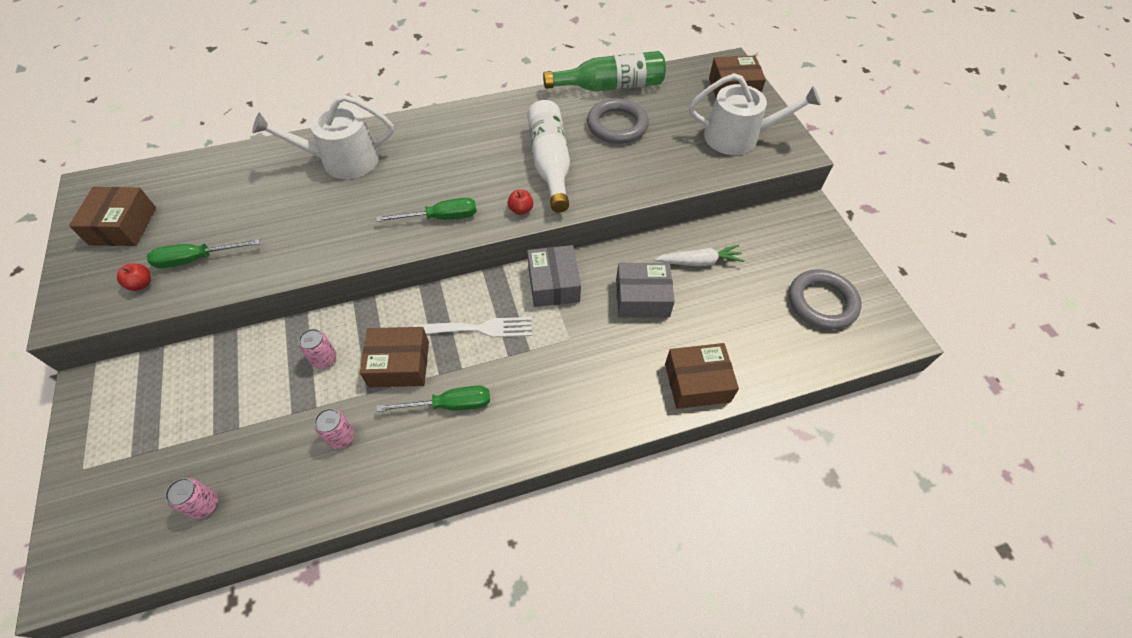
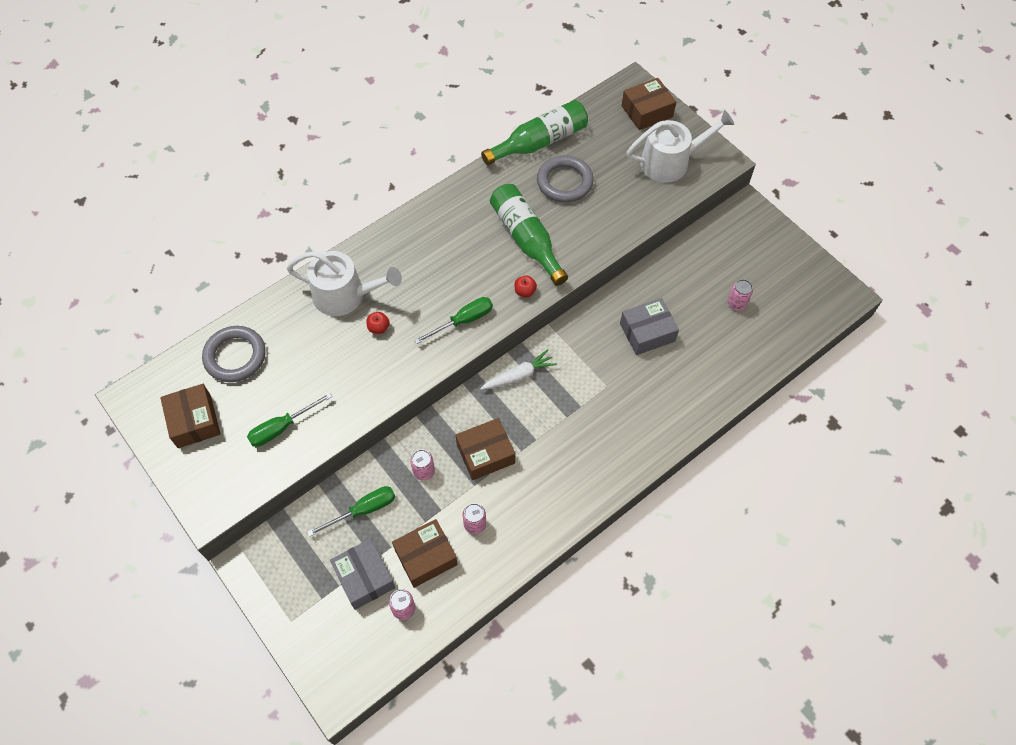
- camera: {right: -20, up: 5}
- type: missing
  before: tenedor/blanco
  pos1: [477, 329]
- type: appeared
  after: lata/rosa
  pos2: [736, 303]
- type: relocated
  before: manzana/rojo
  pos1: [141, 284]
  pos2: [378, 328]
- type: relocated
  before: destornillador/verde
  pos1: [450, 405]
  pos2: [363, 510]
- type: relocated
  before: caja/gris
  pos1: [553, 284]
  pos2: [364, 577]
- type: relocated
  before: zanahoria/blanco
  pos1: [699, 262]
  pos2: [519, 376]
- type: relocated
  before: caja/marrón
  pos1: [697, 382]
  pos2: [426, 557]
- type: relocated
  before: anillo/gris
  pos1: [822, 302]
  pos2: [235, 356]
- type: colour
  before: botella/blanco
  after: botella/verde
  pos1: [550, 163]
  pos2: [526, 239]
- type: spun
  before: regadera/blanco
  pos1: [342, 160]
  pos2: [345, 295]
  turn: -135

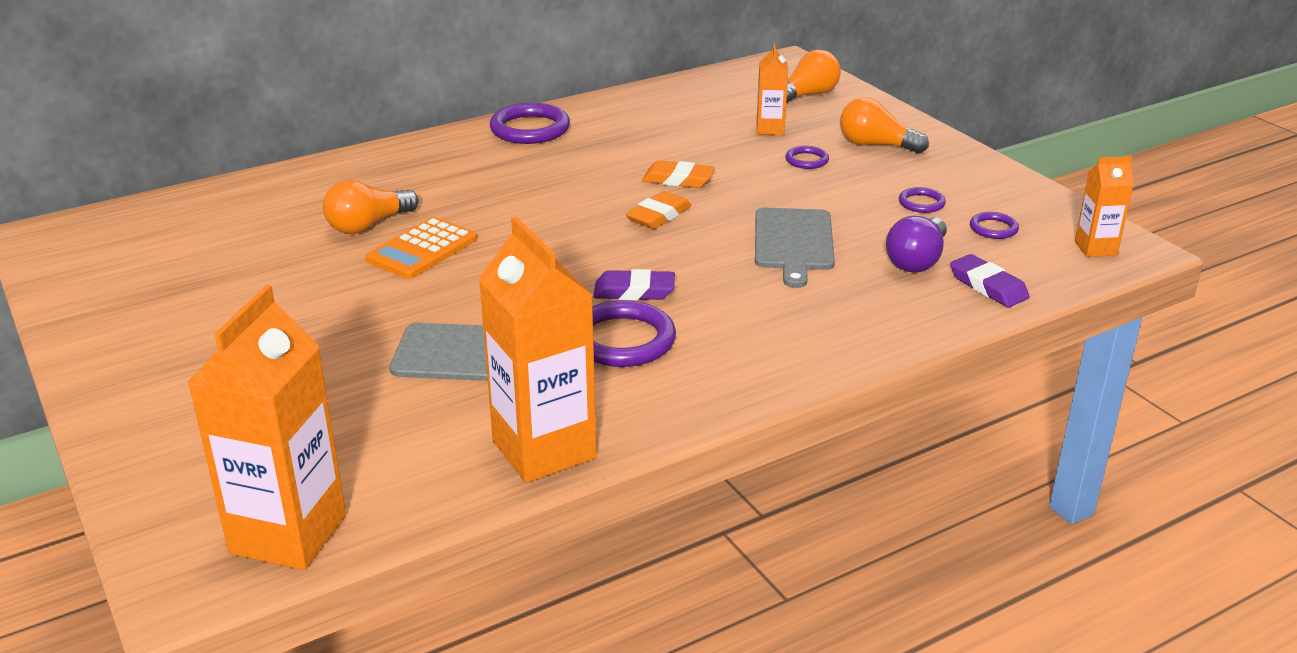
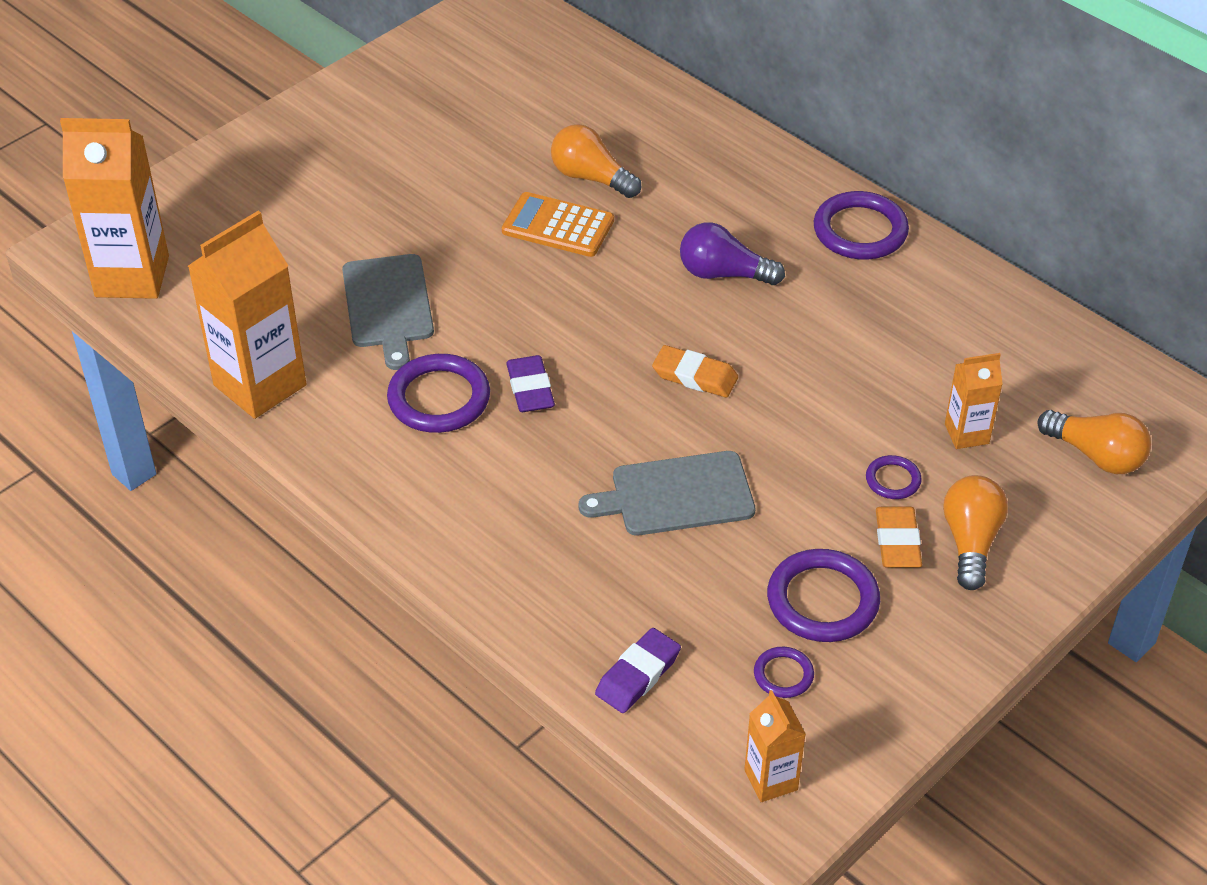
- camera: {right: 75, up: 15}
- type: relocated
  before: goma de borrar/naranja
  pos1: [678, 179]
  pos2: [897, 542]
- type: relocated
  before: bombilla/morado
  pos1: [917, 260]
  pos2: [723, 274]
- type: size
  before: anillo/morado
  pos1: [921, 203]
  pos2: [822, 600]
  scale: 1.92

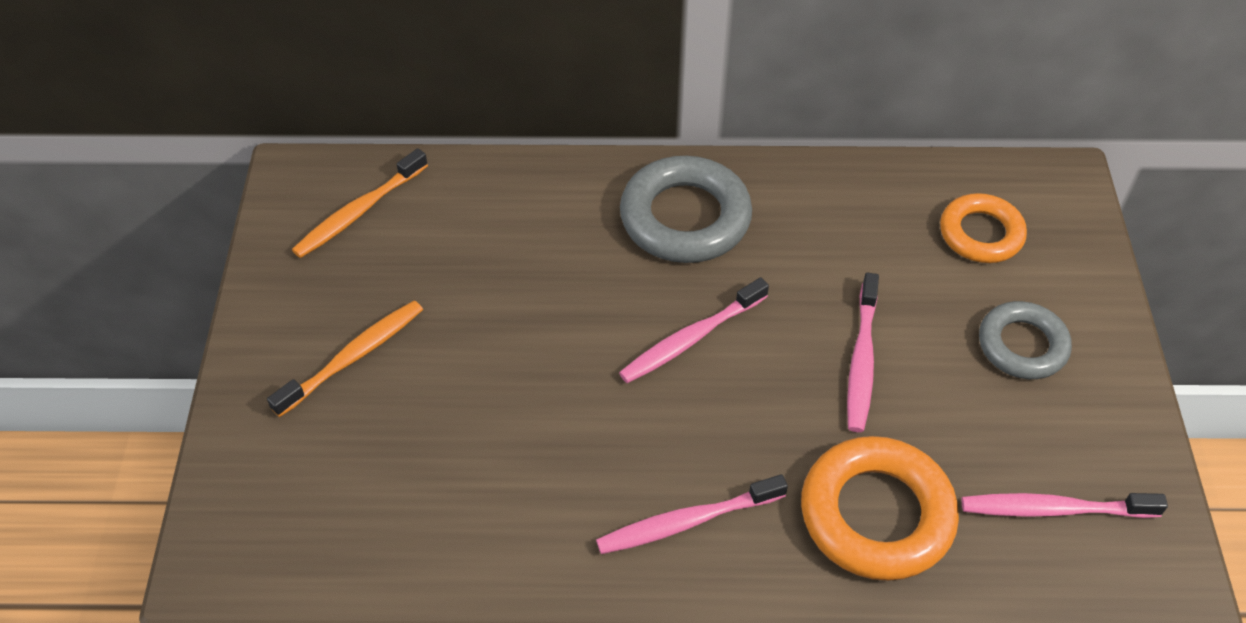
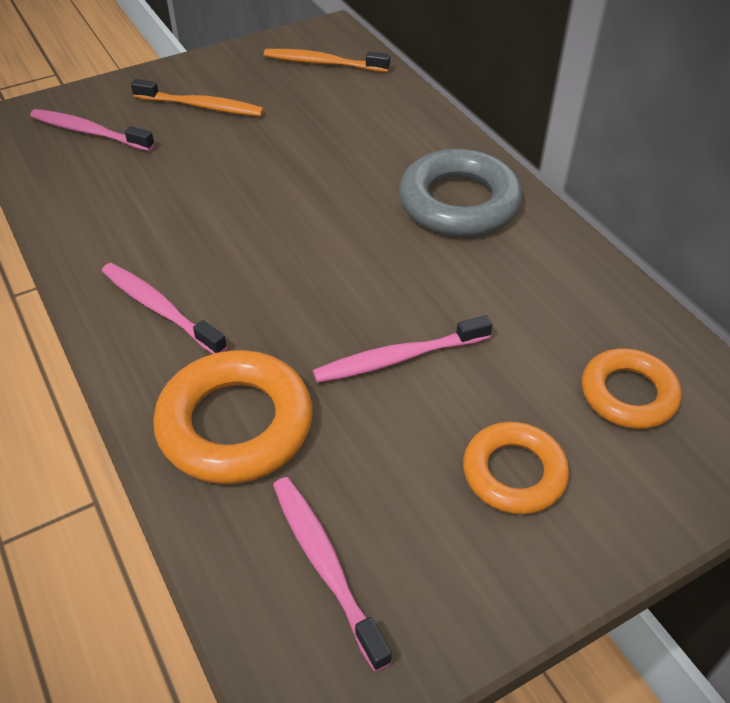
- camera: {right: 60, up: -5}
- type: relocated
  before: cepillo de dientes/rosa
  pos1: [691, 339]
  pos2: [89, 132]
- type: colour
  before: anillo/gris
  after: anillo/naranja
  pos1: [1022, 345]
  pos2: [514, 473]

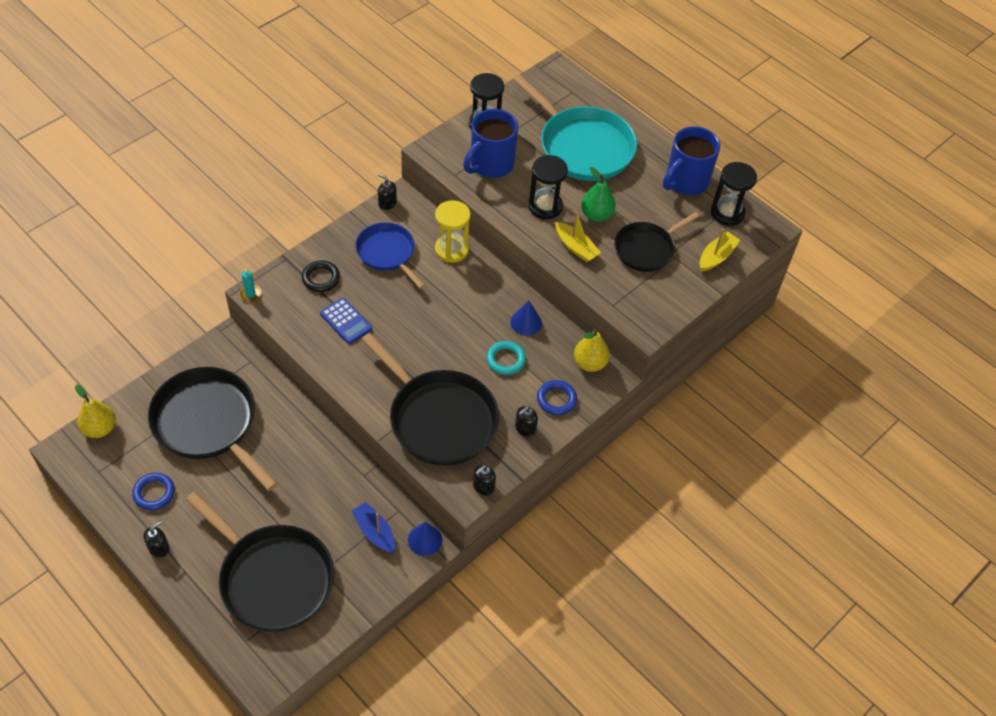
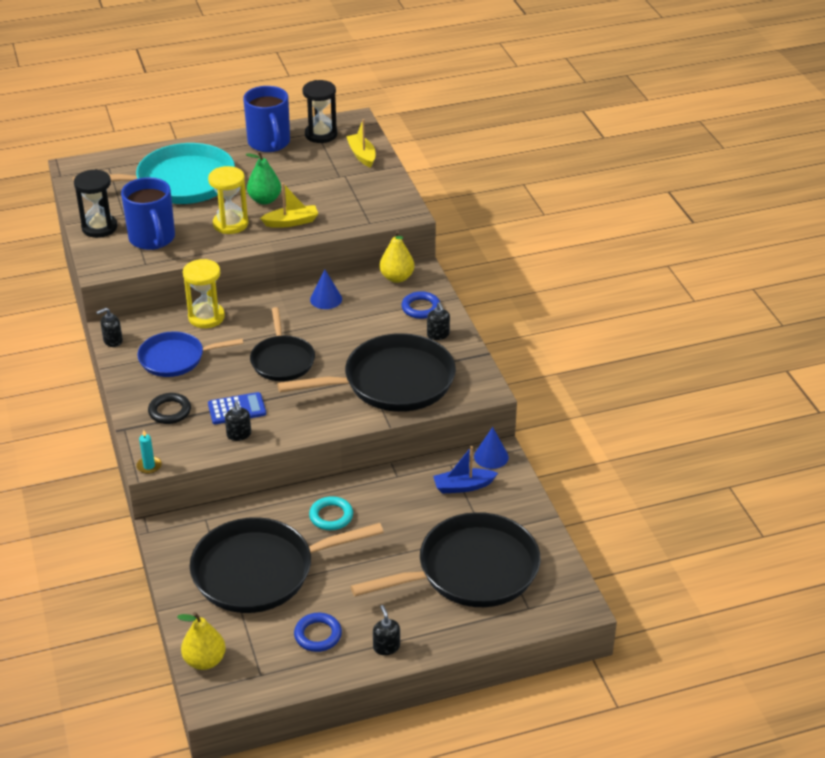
- camera: {right: -60, up: -15}
- type: relocated
  before: dispensador de jabón/negro
  pos1: [483, 486]
  pos2: [239, 434]
- type: relocated
  before: anillo/turquesa
  pos1: [505, 360]
  pos2: [331, 516]
- type: relocated
  before: sartén/negro
  pos1: [646, 249]
  pos2: [282, 360]
- type: colour
  before: reloj de arena/negro
  after: reloj de arena/amarillo
  pos1: [545, 206]
  pos2: [230, 224]

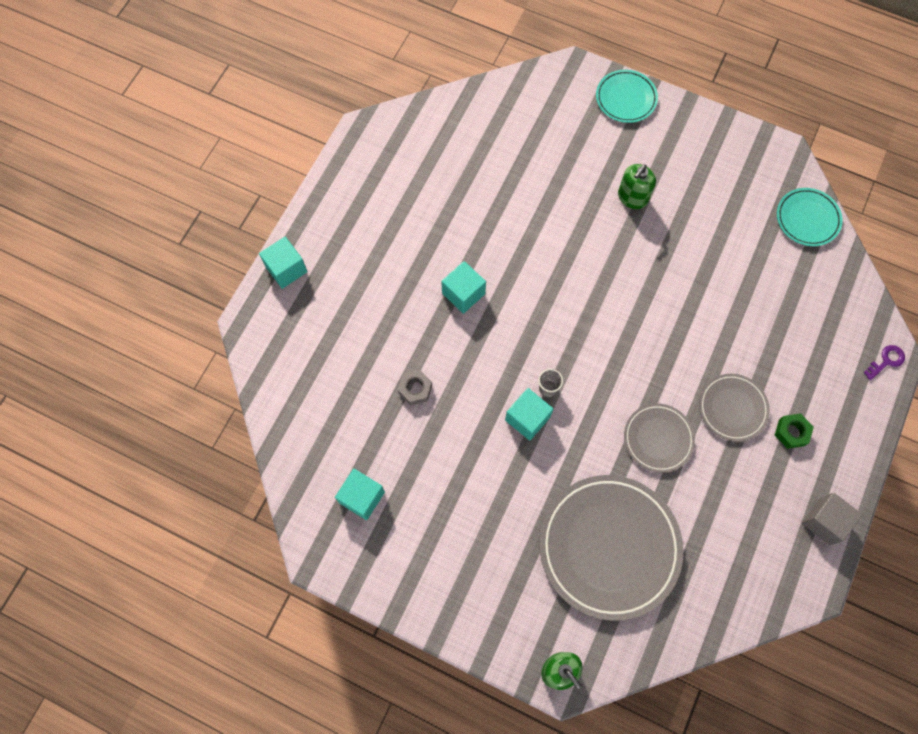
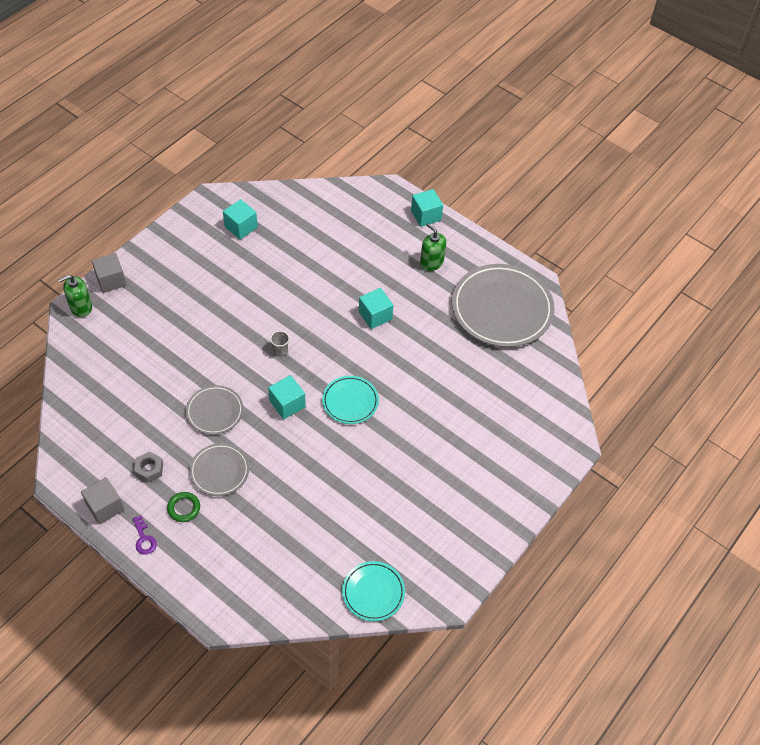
- camera: {right: 100, up: -15}
- type: appeared
  after: cubo/gris
  pos2: [111, 280]
- type: relocated
  before: tuerca/gris
  pos1: [415, 389]
  pos2: [149, 469]
- type: relocated
  before: cubo/turquesa
  pos1: [527, 418]
  pos2: [287, 404]
- type: relocated
  before: plato/gris
  pos1: [609, 547]
  pos2: [501, 309]
- type: relocated
  before: plato/turquesa
  pos1: [626, 98]
  pos2: [350, 401]
- type: relocated
  before: dispensador de jabón/verde
  pos1: [632, 197]
  pos2: [431, 262]
- type: relocated
  before: llave/morado
  pos1: [886, 361]
  pos2: [144, 539]
- type: exchanged
  before: tuerca/verde
  after: anillo/verde
  pos1: [791, 432]
  pos2: [184, 508]

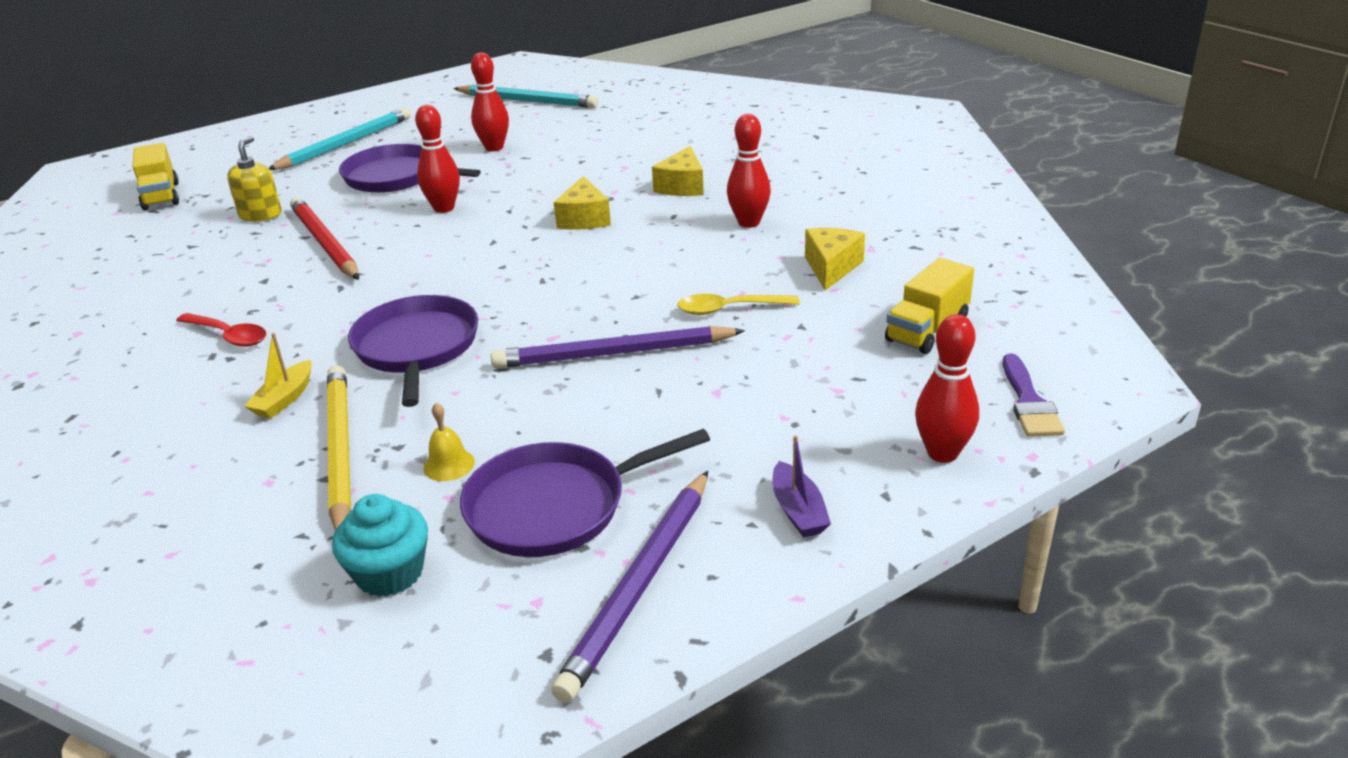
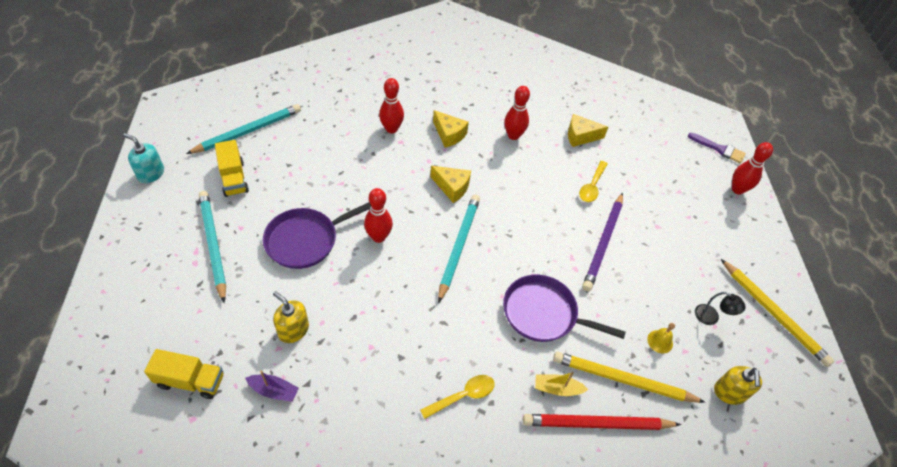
- camera: {right: -65, up: 20}
- type: appeared
  after: dispensador de jabón/turquesa
  pos2: [151, 173]
- type: appeared
  after: lápiz/turquesa
  pos2: [458, 247]
- type: relocated
  before: lápiz/rojo
  pos1: [325, 243]
  pos2: [597, 424]
- type: relocated
  before: bolo/rojo
  pos1: [494, 147]
  pos2: [391, 129]
- type: relocated
  before: barco/morado
  pos1: [798, 511]
  pos2: [274, 391]
- type: relocated
  before: camión/amarillo
  pos1: [927, 330]
  pos2: [234, 178]
- type: exchanged
  before: magdalena/turquesa
  after: dispensador de jabón/amarillo
  pos1: [390, 573]
  pos2: [729, 392]
- type: exchanged
  before: sartén/morado
  after: lámpara/negro
  pos1: [554, 507]
  pos2: [711, 317]
- type: colour
  before: cuchara/rojo
  after: cuchara/amarillo
  pos1: [228, 336]
  pos2: [463, 396]
- type: colour
  before: lápiz/morado
  after: lápiz/amarillo
  pos1: [640, 584]
  pos2: [773, 313]
- type: spun
  before: barco/amarillo
  pos1: [285, 399]
  pos2: [557, 388]
  turn: 135
- type: spun
  before: queso/amarillo
  pos1: [831, 268]
  pos2: [580, 136]
  turn: -45

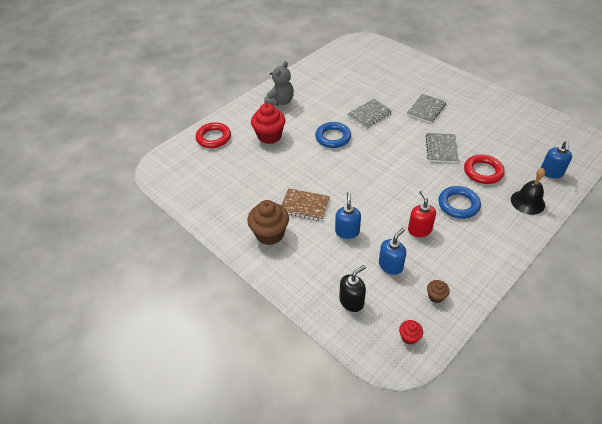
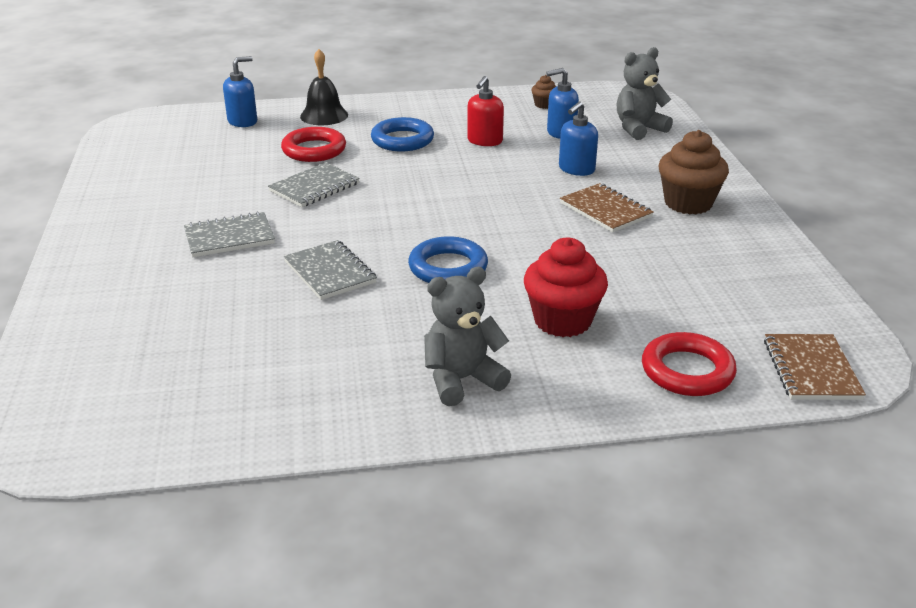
- camera: {right: -145, up: -15}
- type: missing
  before: magdalena/rojo
  pos1: [409, 337]
- type: appeared
  after: cuaderno/marrón
  pos2: [811, 369]
- type: exchanged
  before: dispensador de jabón/negro
  after: osito/gris
  pos1: [351, 301]
  pos2: [639, 129]
- type: spun
  before: cuaderno/gris
  pos1: [369, 114]
  pos2: [330, 272]
  turn: 60

